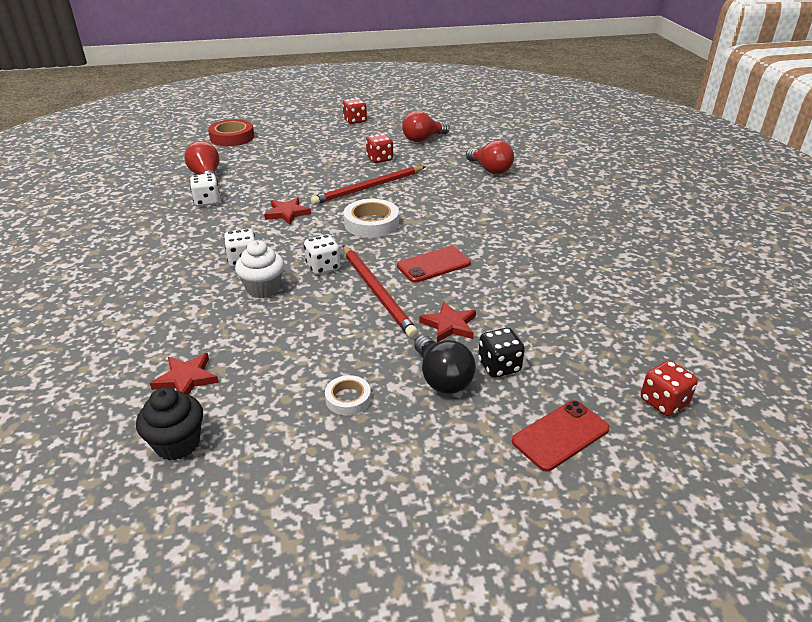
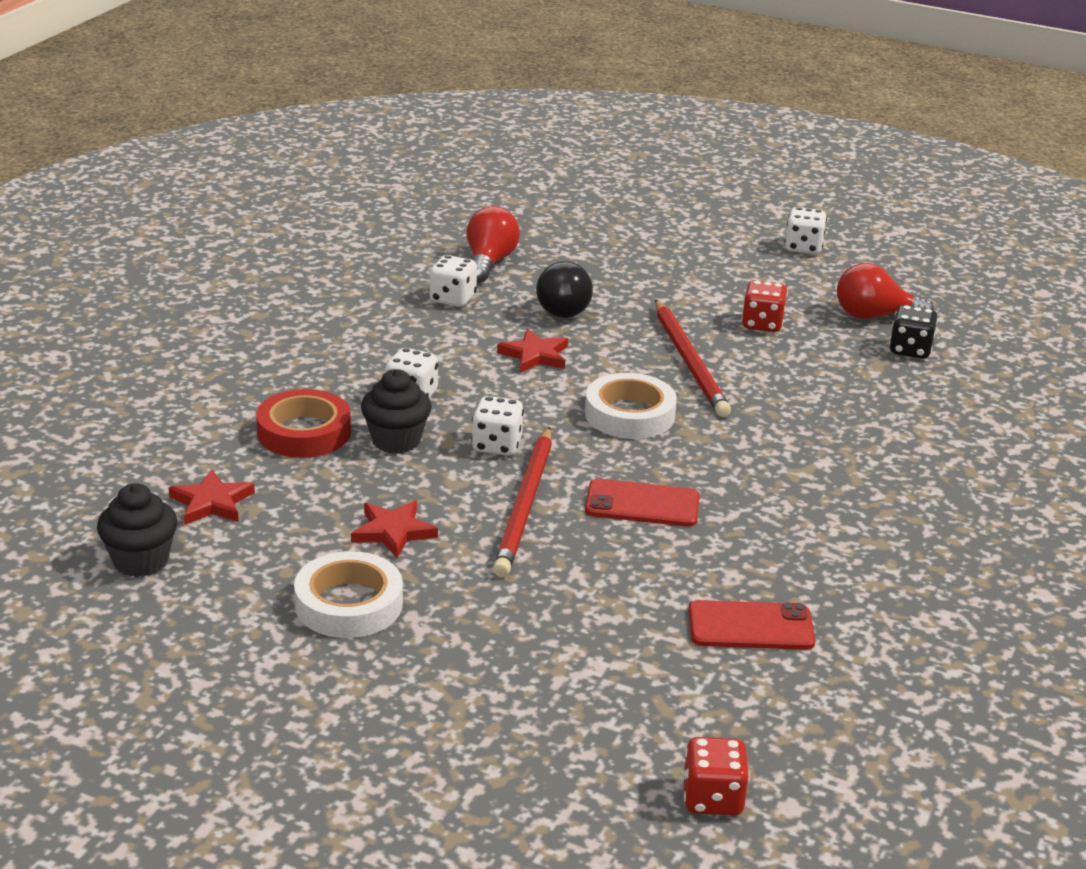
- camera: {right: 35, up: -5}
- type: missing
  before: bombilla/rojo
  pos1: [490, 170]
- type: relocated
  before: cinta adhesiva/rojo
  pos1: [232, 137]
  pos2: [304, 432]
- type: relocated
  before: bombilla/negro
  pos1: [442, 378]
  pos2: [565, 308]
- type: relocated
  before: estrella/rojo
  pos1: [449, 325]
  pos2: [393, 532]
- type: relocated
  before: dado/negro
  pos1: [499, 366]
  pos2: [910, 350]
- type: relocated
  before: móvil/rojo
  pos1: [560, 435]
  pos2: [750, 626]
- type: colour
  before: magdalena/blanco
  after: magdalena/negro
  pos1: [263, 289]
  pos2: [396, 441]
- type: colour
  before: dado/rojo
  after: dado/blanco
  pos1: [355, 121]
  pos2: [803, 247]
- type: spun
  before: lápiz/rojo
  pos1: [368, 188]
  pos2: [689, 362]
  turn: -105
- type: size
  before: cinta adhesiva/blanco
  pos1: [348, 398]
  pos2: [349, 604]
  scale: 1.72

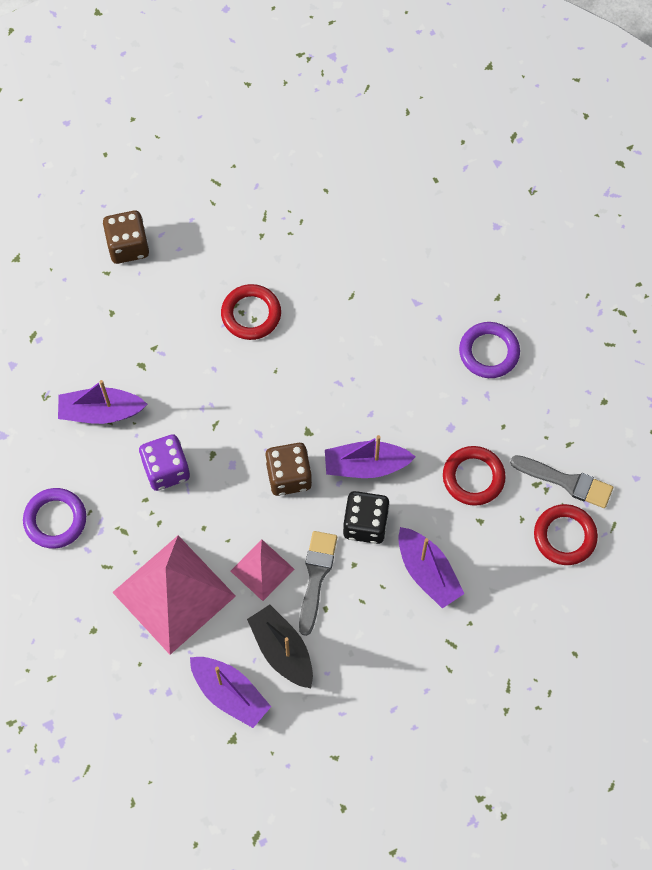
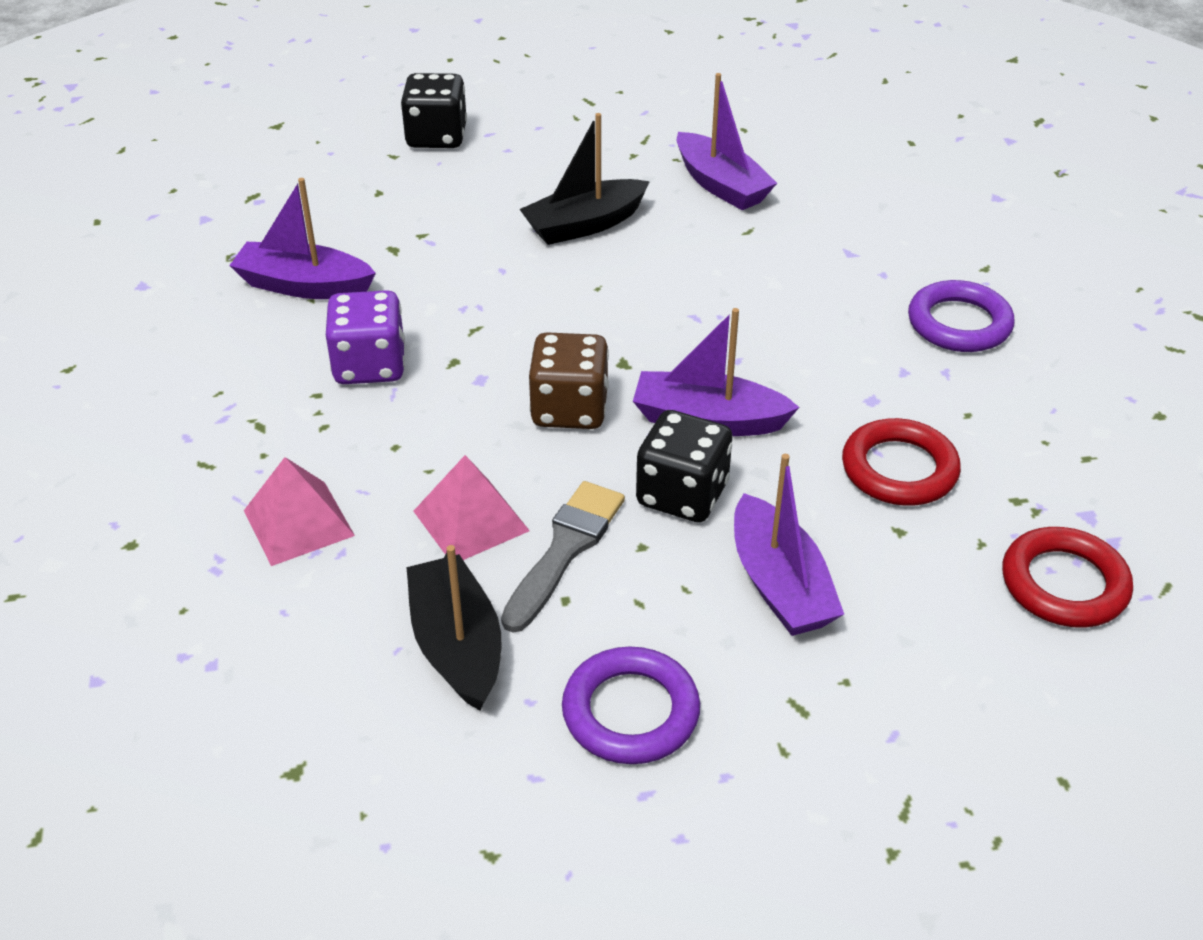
- camera: {right: 15, up: -25}
- type: missing
  before: pincel/gris
  pos1: [566, 482]
- type: relocated
  before: anillo/morado
  pos1: [55, 520]
  pos2: [630, 712]
- type: relocated
  before: barco/morado
  pos1: [230, 694]
  pos2: [721, 185]
- type: exchanged
  before: anillo/rojo
  after: barco/negro
  pos1: [251, 314]
  pos2: [585, 225]
- type: colour
  before: dado/marrón
  after: dado/negro
  pos1: [128, 246]
  pos2: [436, 137]
- type: size
  before: pirámide/rosa
  pos1: [174, 594]
  pos2: [298, 523]
  scale: 0.52

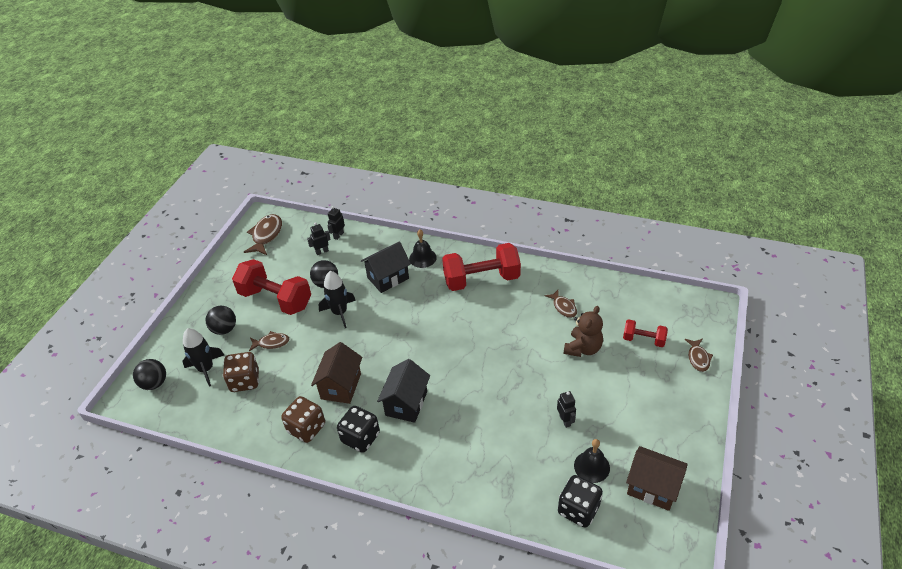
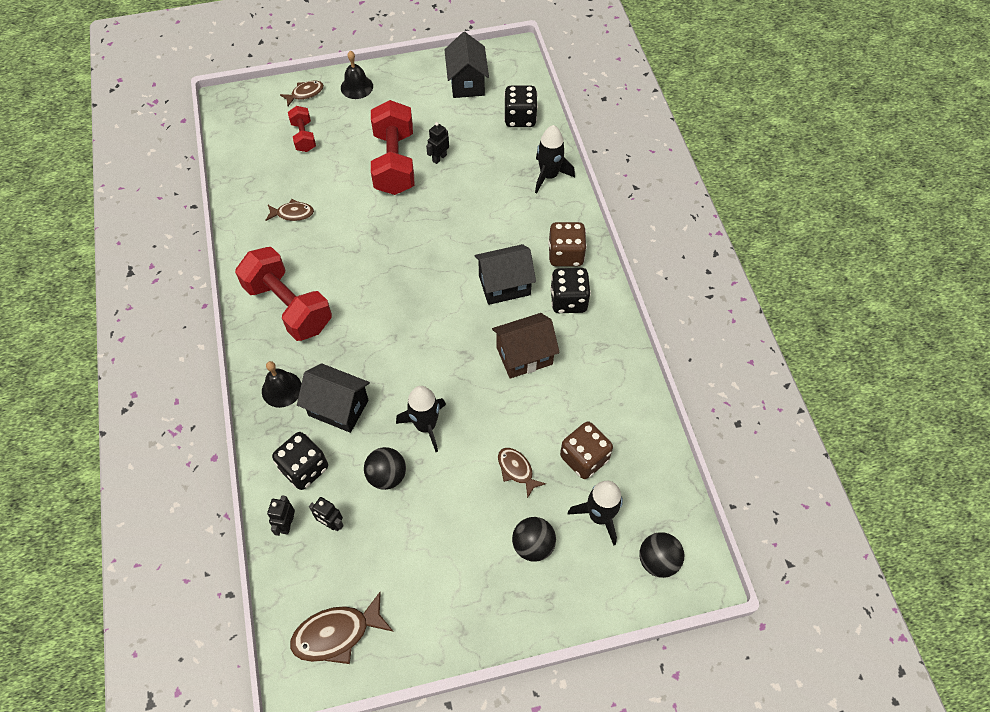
- camera: {right: -125, up: 15}
- type: missing
  before: osito/marrón
  pos1: [583, 348]
- type: appeared
  after: dado/negro
  pos2: [304, 468]
- type: appeared
  after: cohete/negro
  pos2: [549, 176]
- type: relocated
  before: mancuerna/rojo
  pos1: [275, 299]
  pos2: [394, 163]
- type: relocated
  before: dado/marrón
  pos1: [306, 428]
  pos2: [565, 255]
- type: relocated
  before: campana/negro
  pos1: [591, 466]
  pos2: [356, 87]
- type: colour
  before: casa/marrón
  after: casa/negro
  pos1: [652, 488]
  pos2: [467, 83]
- type: spun
  before: robot/negro
  pos1: [338, 235]
  pos2: [287, 524]
  turn: 105
- type: spun
  before: pez/marrón
  pos1: [563, 307]
  pos2: [292, 213]
  turn: 60

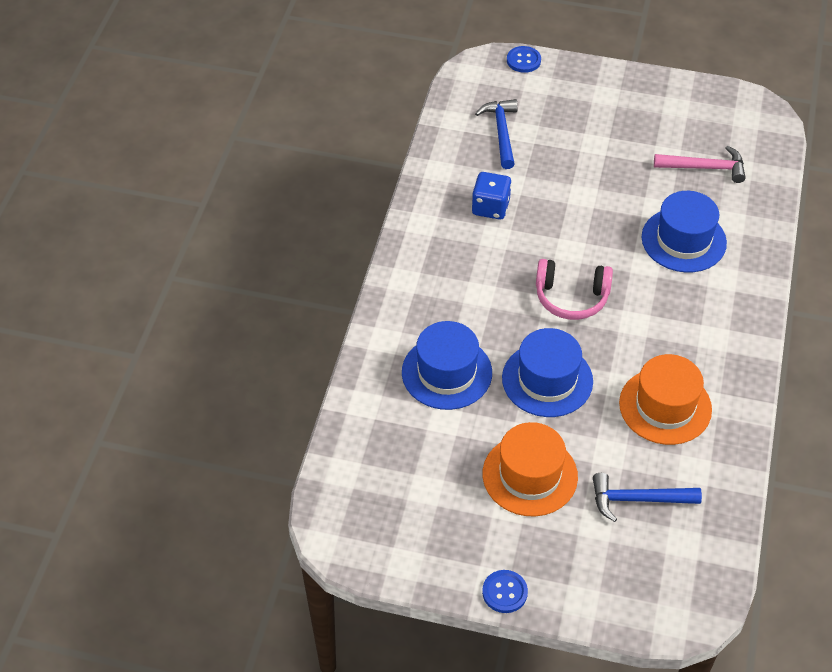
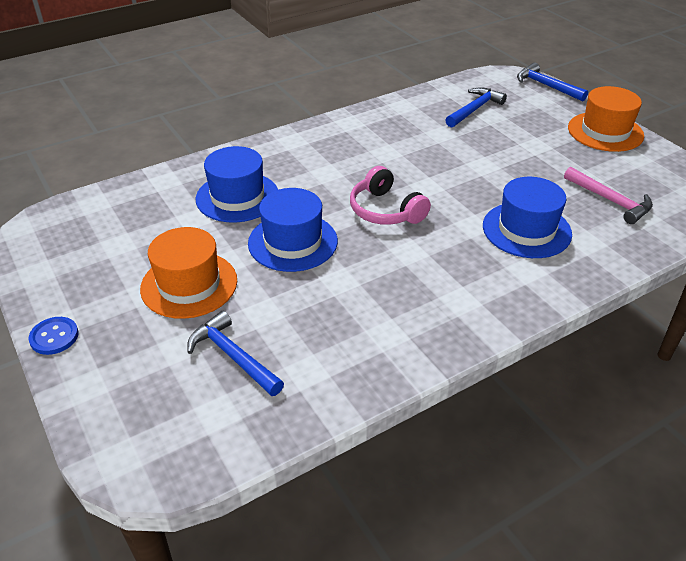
- camera: {right: 45, up: -10}
- type: missing
  before: dado/azul
  pos1: [490, 207]
- type: relocated
  before: sombrero/naranja
  pos1: [665, 406]
  pos2: [605, 132]
- type: exchanged
  before: botón/azul
  after: martillo/azul
  pos1: [523, 60]
  pos2: [546, 86]

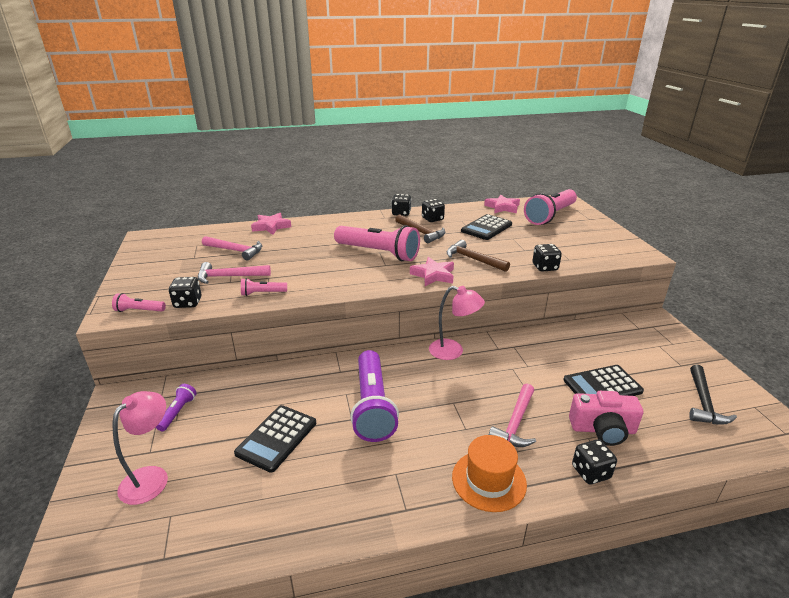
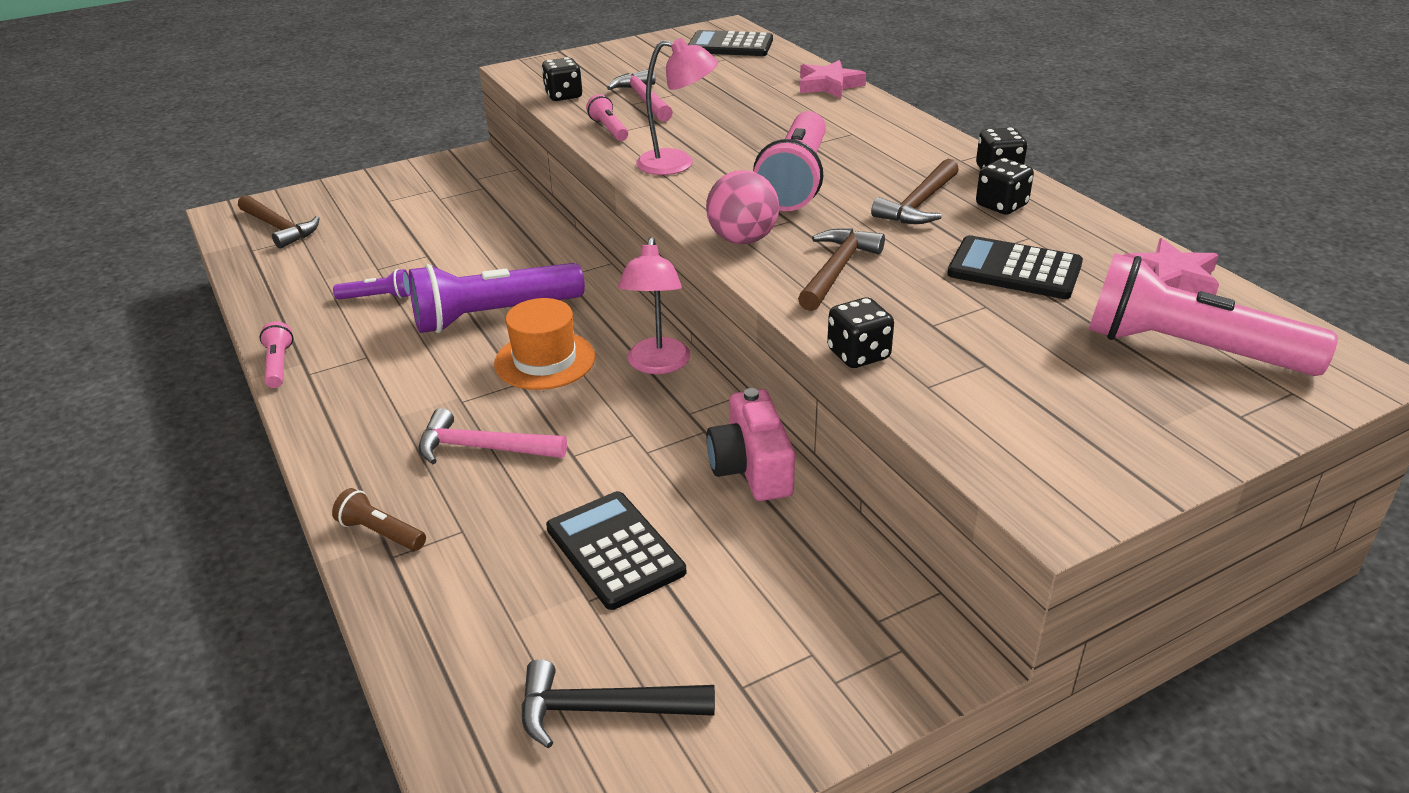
- camera: {right: 75, up: 5}
- type: missing
  before: martillo/rosa
  pos1: [235, 251]
- type: appeared
  after: martillo/marrón
  pos2: [279, 228]
- type: relocated
  before: lámpara de mano/rosa
  pos1: [139, 310]
  pos2: [278, 365]
- type: relocated
  before: lámpara/rosa
  pos1: [151, 477]
  pos2: [677, 164]
- type: relocated
  before: lámpara de mano/morado
  pos1: [178, 412]
  pos2: [377, 297]
- type: relocated
  before: calculadora/negro
  pos1: [277, 438]
  pos2: [730, 45]
- type: relocated
  before: sombrero/naranja
  pos1: [488, 480]
  pos2: [545, 360]
- type: relocated
  before: cámara/rosa
  pos1: [602, 429]
  pos2: [751, 467]
- type: exchanged
  before: estrella/rosa
  after: pelota/rosa
  pos1: [433, 275]
  pos2: [742, 240]
- type: exchanged
  before: dado/negro
  after: lámpara de mano/marrón
  pos1: [590, 472]
  pos2: [381, 533]

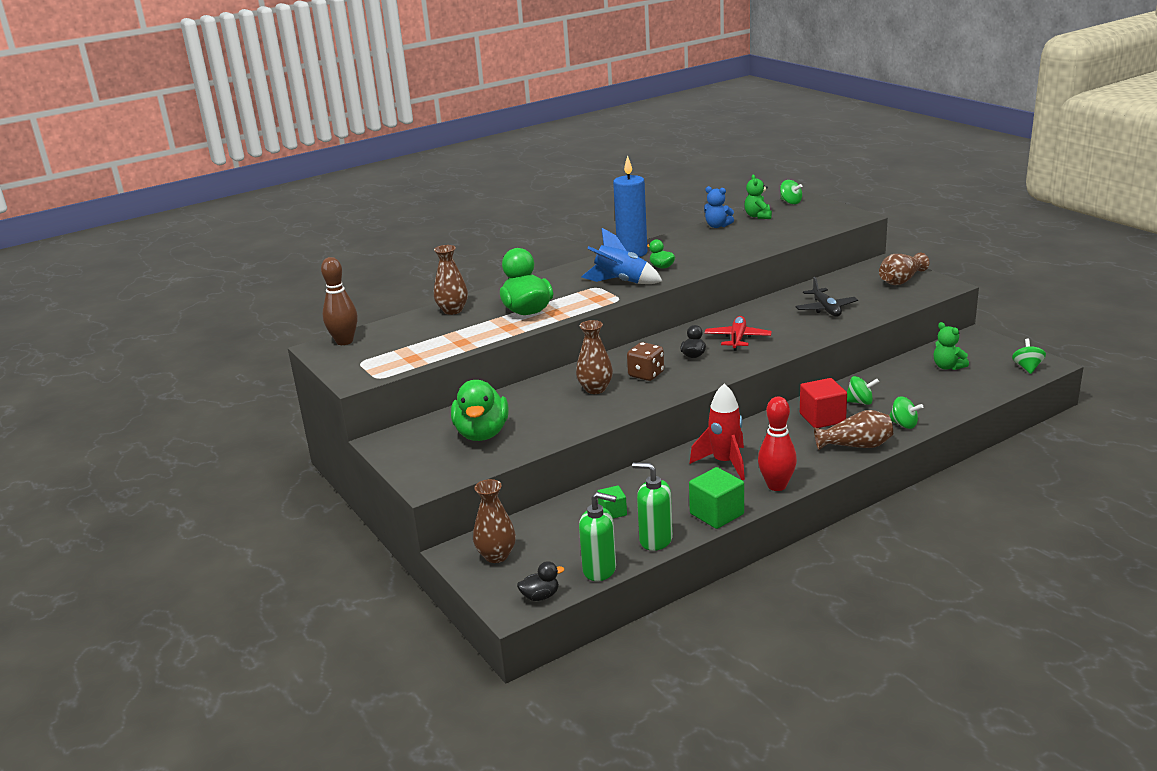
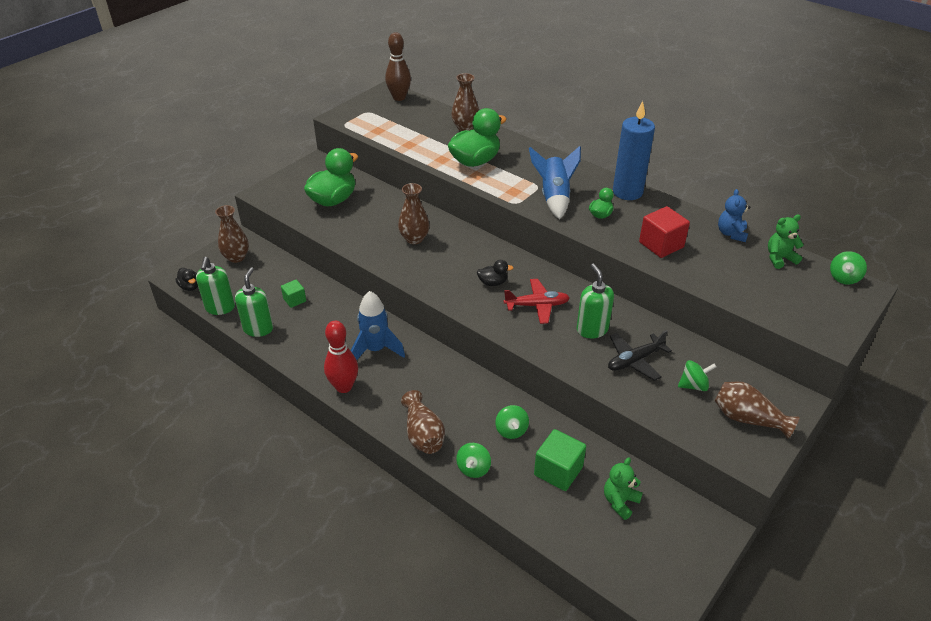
- camera: {right: 70, up: 15}
- type: missing
  before: dado/marrón
  pos1: [646, 374]
- type: appeared
  after: dispensador de jabón/verde
  pos2: [592, 329]
- type: relocated
  before: cubo/verde
  pos1: [716, 514]
  pos2: [558, 471]
- type: relocated
  before: cubo/rojo
  pos1: [822, 418]
  pos2: [661, 245]
- type: relocated
  before: peonza/verde
  pos1: [1027, 367]
  pos2: [693, 385]
- type: colour
  before: cohete/rojo
  after: cohete/azul
  pos1: [725, 463]
  pos2: [376, 350]
- type: spun
  before: pato/verde
  pos1: [482, 434]
  pos2: [333, 200]
  turn: 150

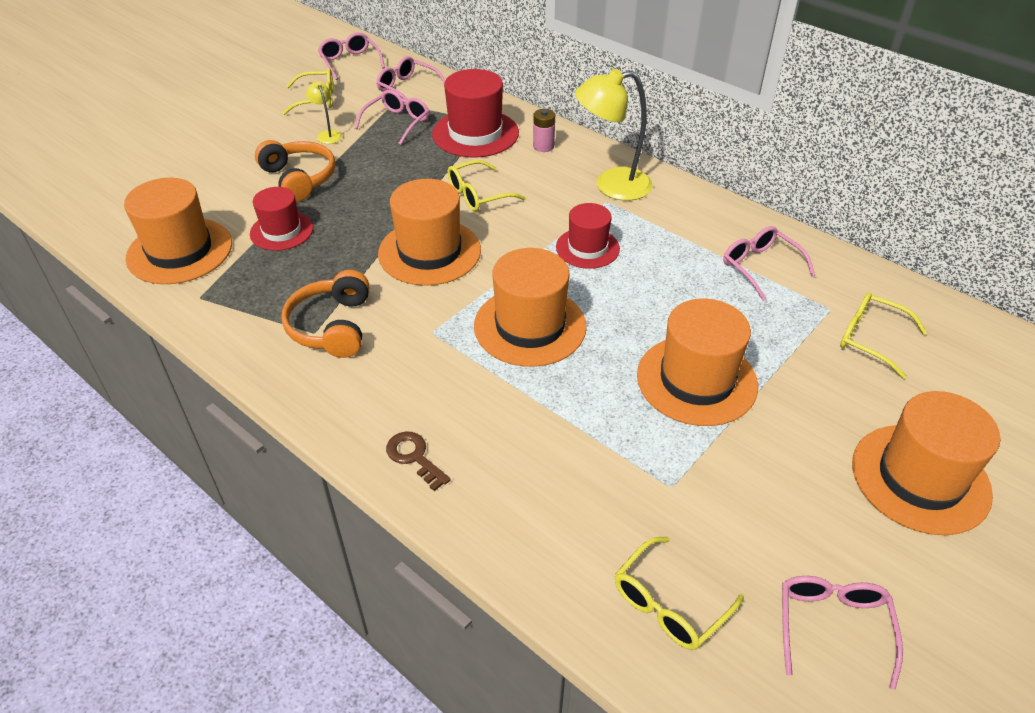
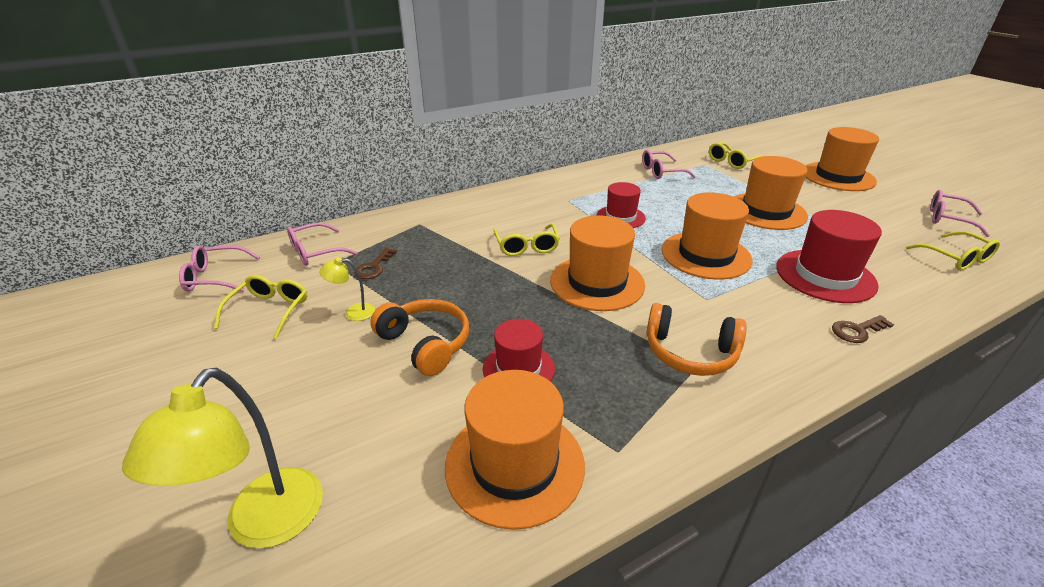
- camera: {right: -70, up: -10}
- type: missing
  before: pila/rosa
  pos1: [543, 146]
- type: relocated
  before: sombrero/rojo
  pos1: [475, 133]
  pos2: [825, 276]
- type: relocated
  before: lámpara/amarillo
  pos1: [611, 185]
  pos2: [264, 525]
- type: exchanged
  before: gafas/rosa
  after: llave/marrón
  pos1: [397, 123]
  pos2: [374, 267]
- type: spun
  before: auriculares/naranja
  pos1: [299, 179]
  pos2: [425, 344]
  turn: 60

